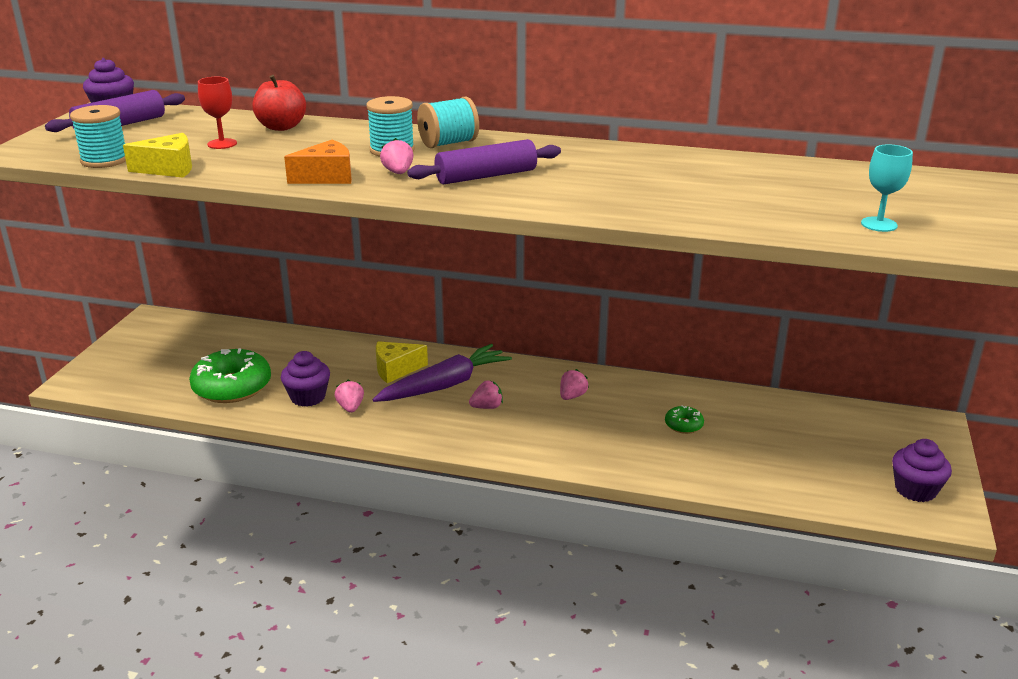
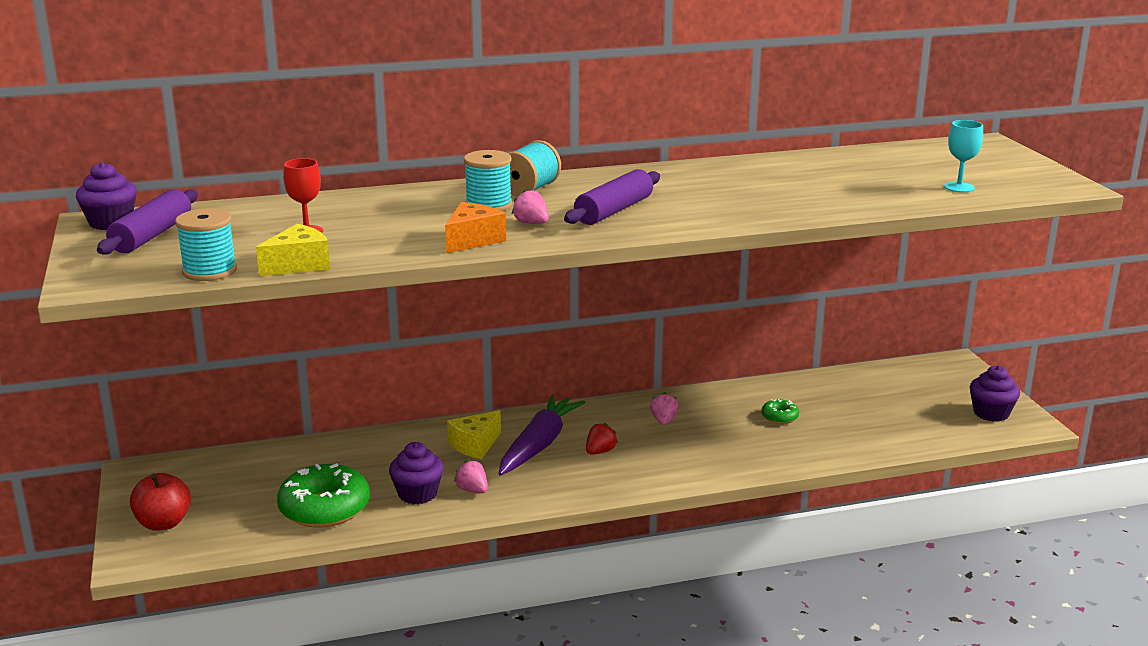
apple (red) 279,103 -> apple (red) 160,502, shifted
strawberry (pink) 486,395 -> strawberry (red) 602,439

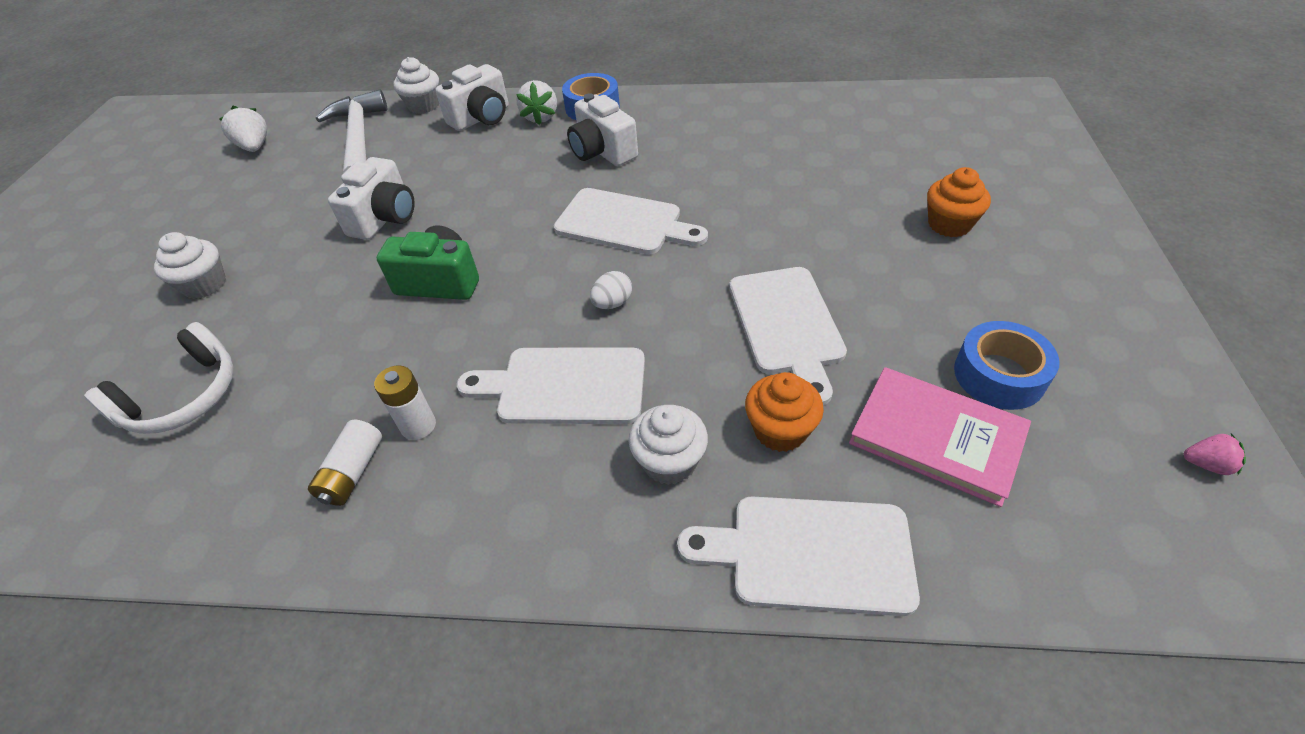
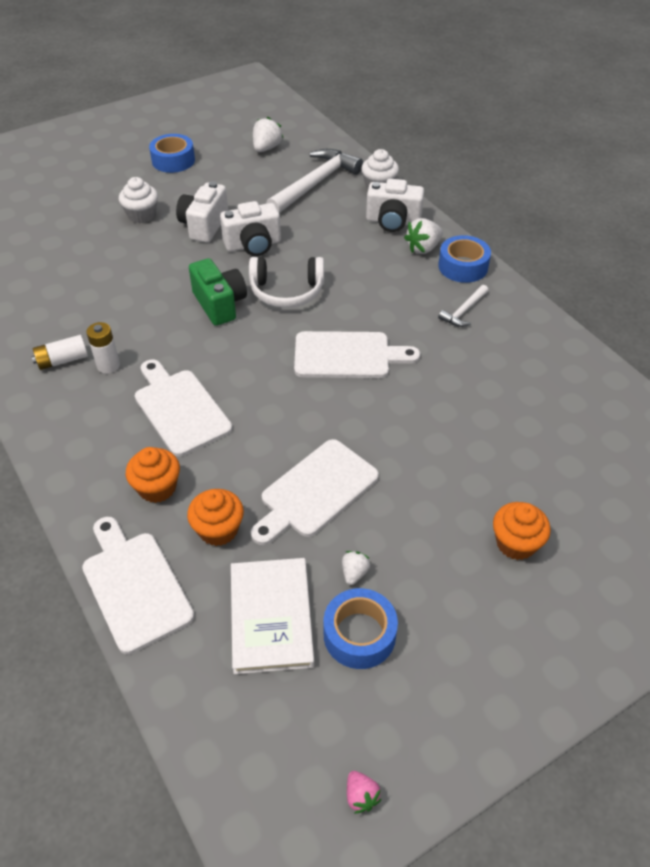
cupcake (white) 668,445 -> cupcake (orange) 153,475
none -> tape (blue) 172,153
camera (white) 602,129 -> camera (white) 202,212, shifted
book (pink) 940,437 -> book (white) 272,616
headphones (white) 159,378 -> headphones (white) 286,282, shifted
cutting board (white) 631,221 -> cutting board (white) 357,354, 75 degrees counterclockwise
none -> strawberry (white) 356,568
none -> hammer (white) 463,306
egg (white) 611,290 -> none

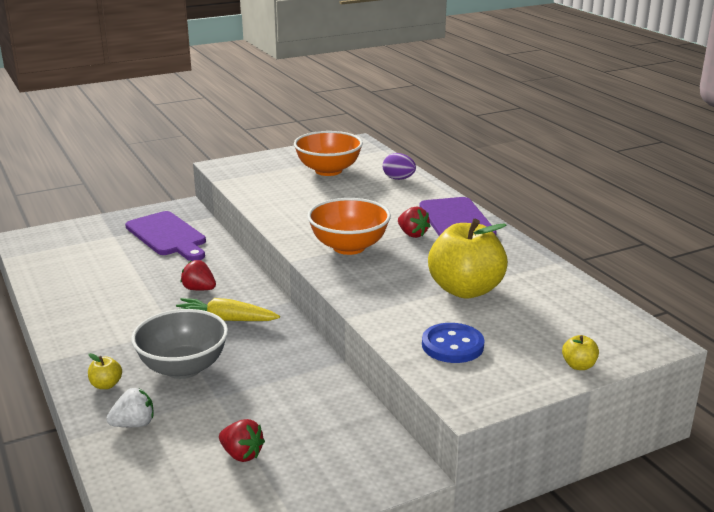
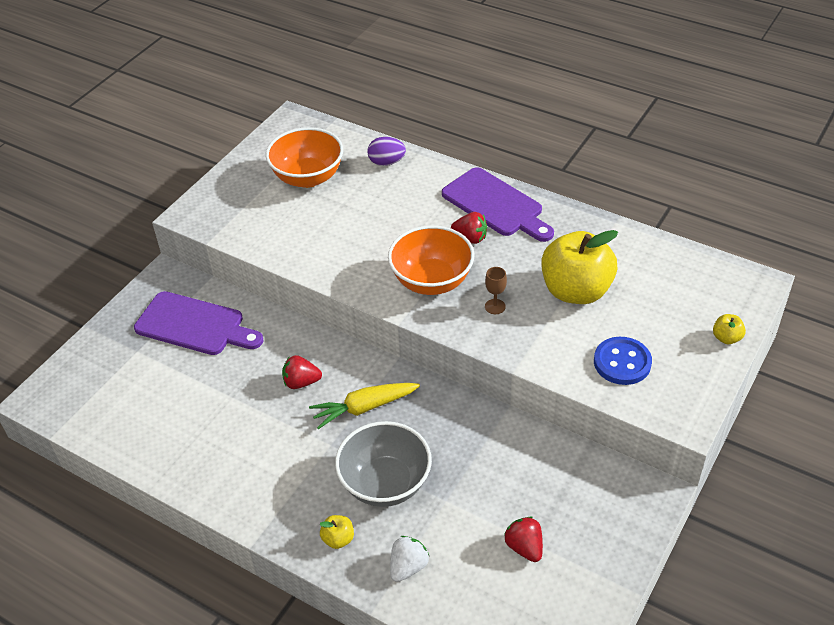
none -> goblet (brown) 496,290
strawberry (red) 242,440 -> strawberry (red) 523,539, 120 degrees counterclockwise

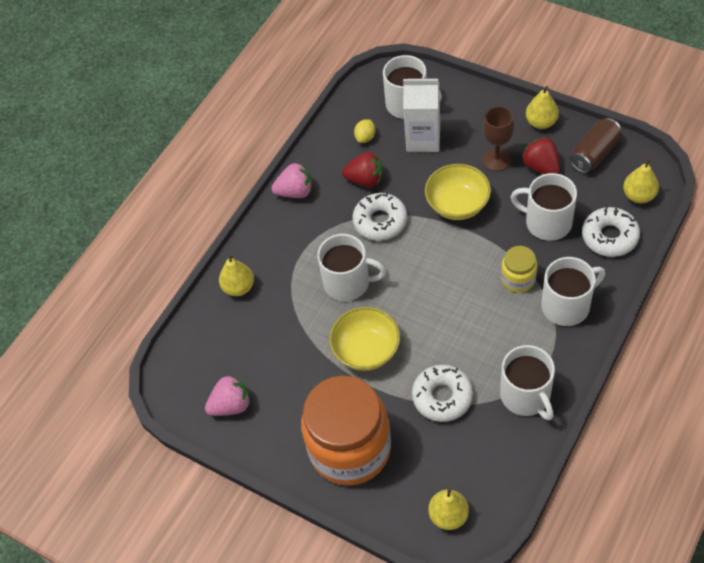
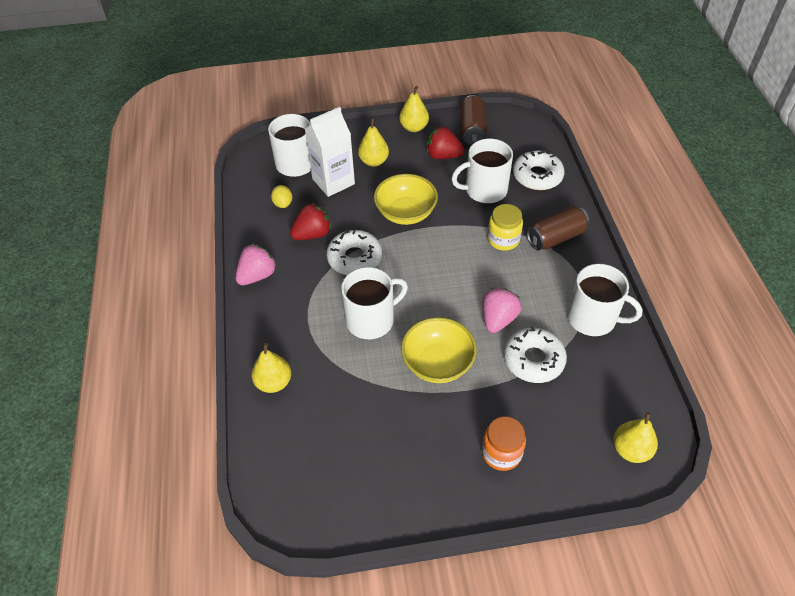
pear (yellow) 641,180 -> pear (yellow) 373,142, shifted
strawberry (pink) 227,395 -> strawberry (pink) 502,310, shifted
jar (orange) 346,431 -> jar (orange) 504,443, x0.45
mug (white) 573,291 -> can (brown) 558,228
goblet (brown) 498,139 -> none

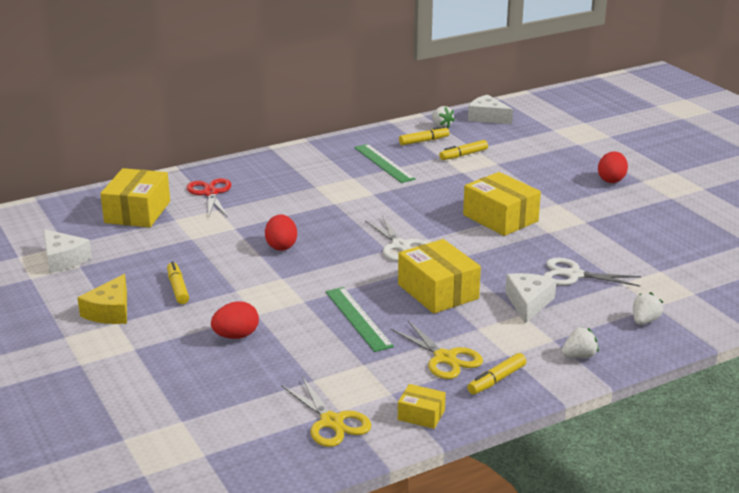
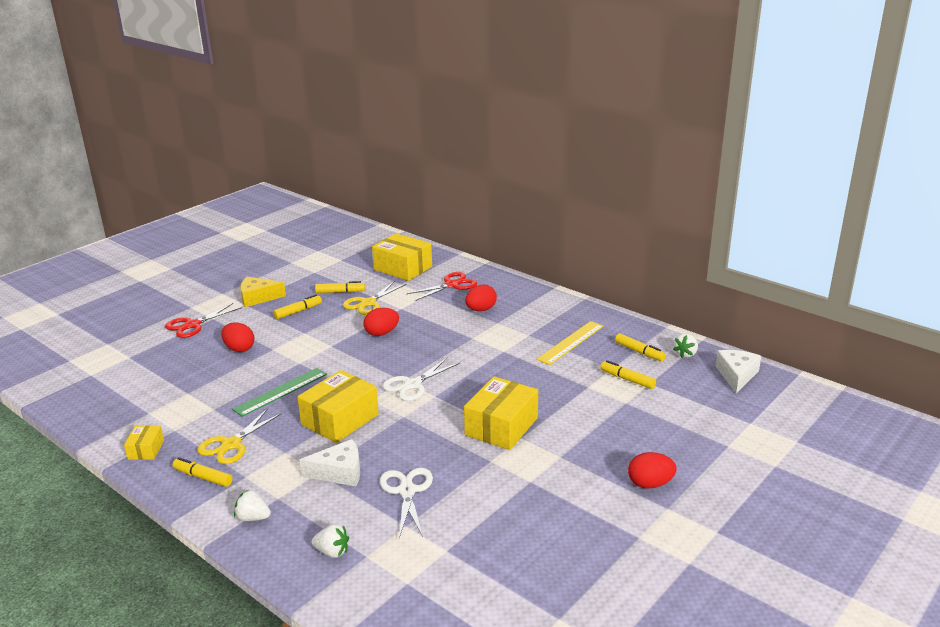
none -> scissors (red) 203,320
strawberry (white) 580,342 -> strawberry (white) 252,505, 150 degrees clockwise
none -> marker (yellow) 340,287
scissors (yellow) 326,412 -> scissors (yellow) 374,298, shifted
box (yellow) 135,197 -> box (yellow) 402,257, 45 degrees clockwise
none -> egg (red) 481,298
ruler (green) 384,163 -> ruler (yellow) 570,343
cheese (white) 67,251 -> none

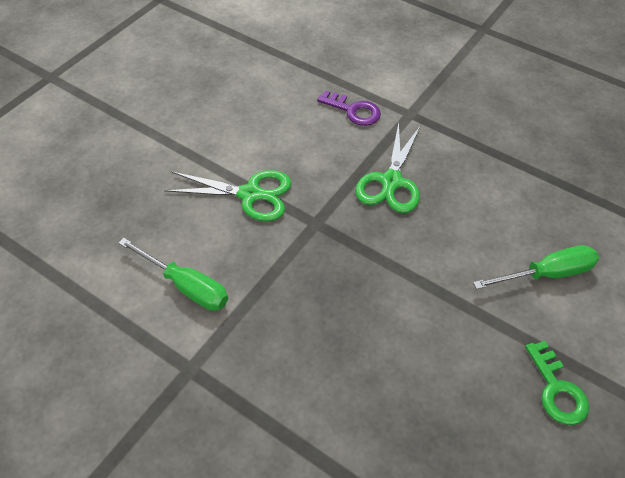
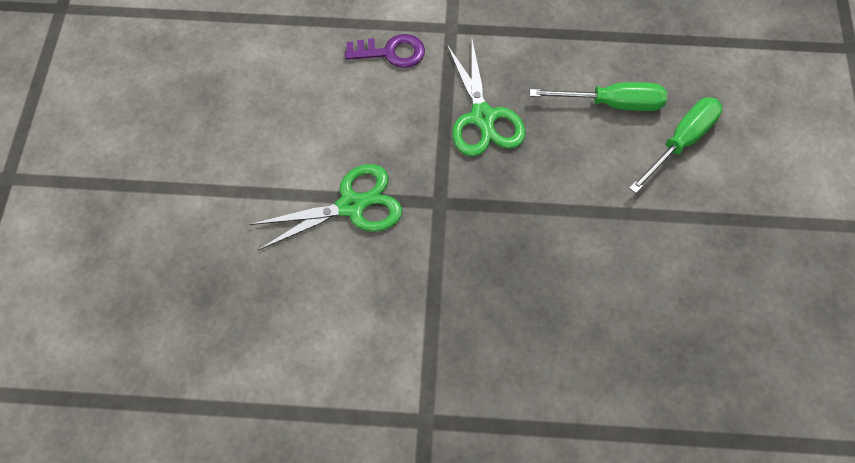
screwdriver (green) 173,274 -> screwdriver (green) 598,96, shifted
key (green) 557,383 -> none

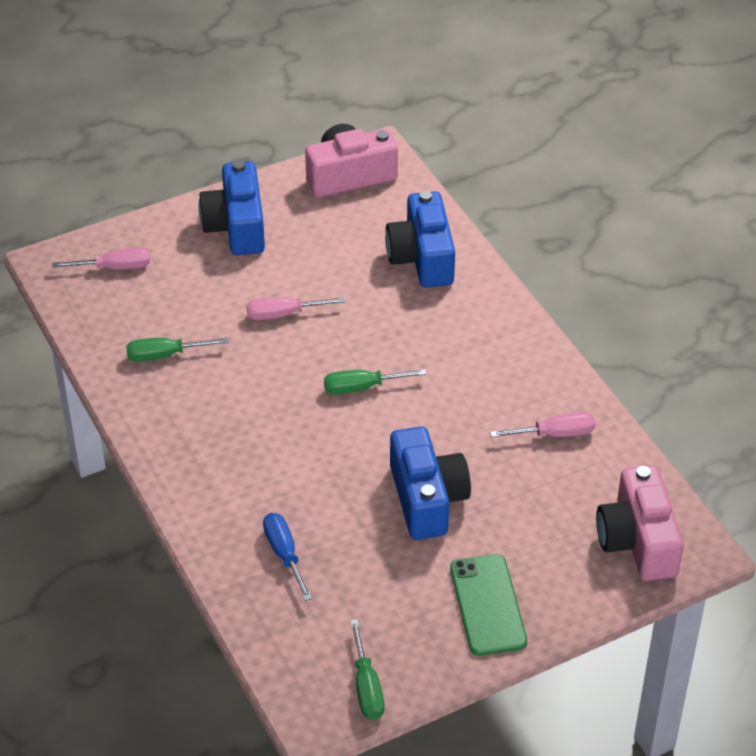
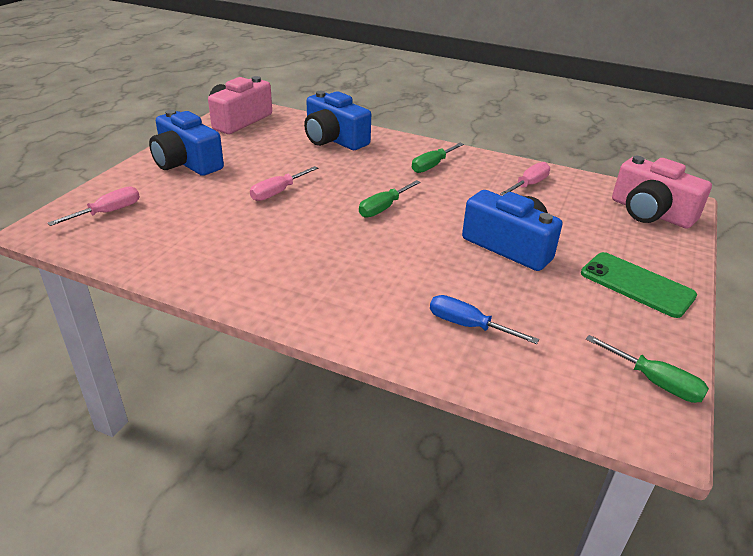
screwdriver (green) 177,350 -> screwdriver (green) 438,158, shifted

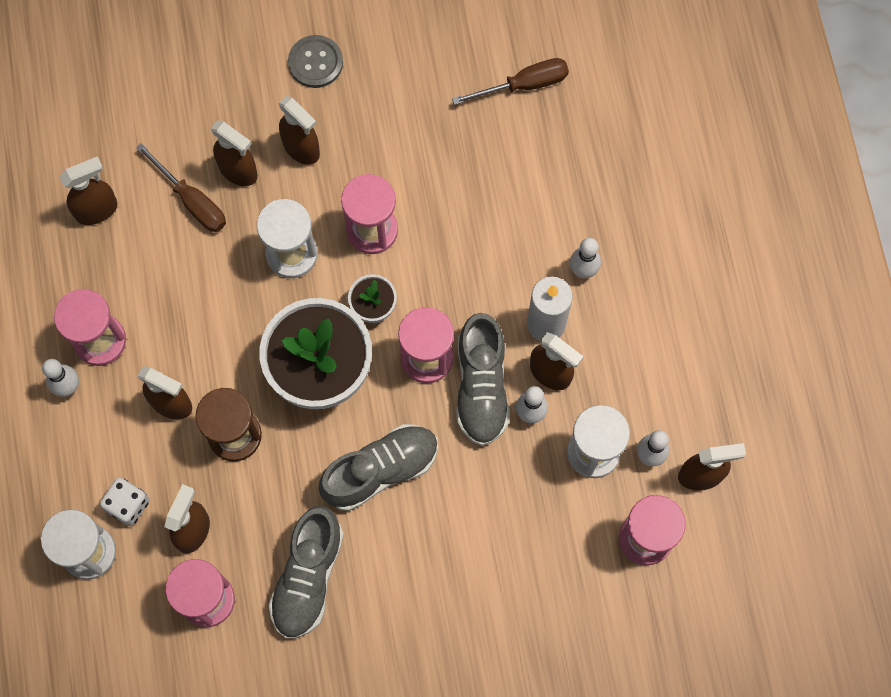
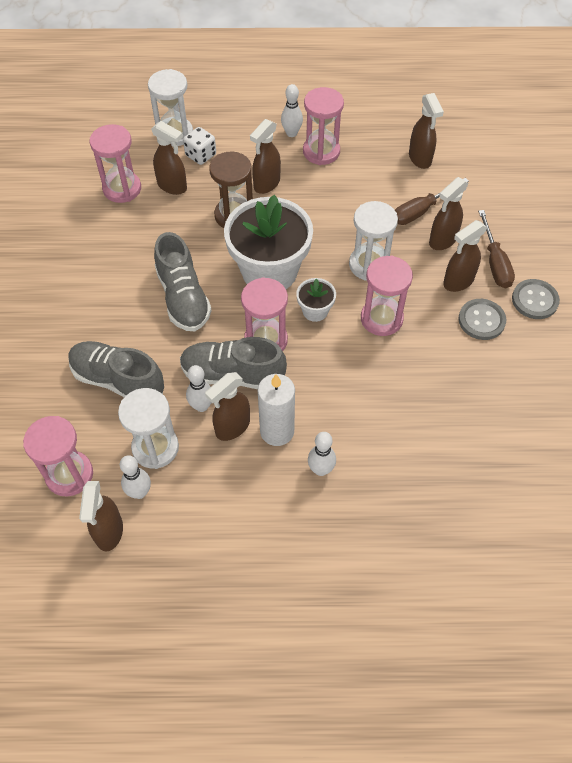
shoe (grey) 306,572 -> shoe (grey) 116,369, shifted
none -> button (grey) 482,319
screwdriver (brown) 510,81 -> screwdriver (brown) 496,249, shifted

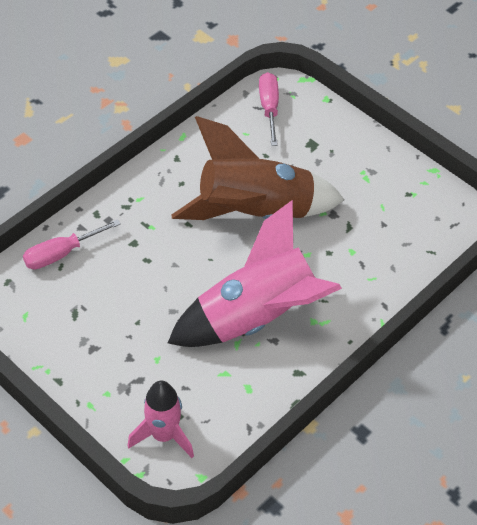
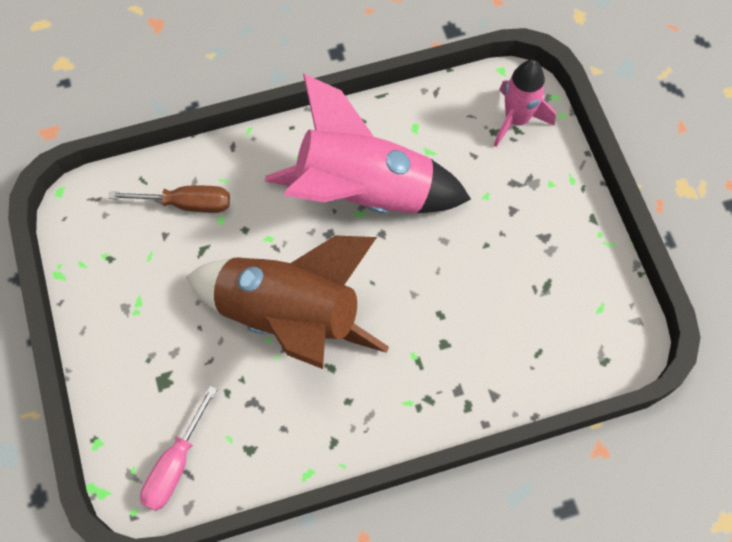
none -> screwdriver (brown) 169,199
screwdriver (pink) 72,244 -> none

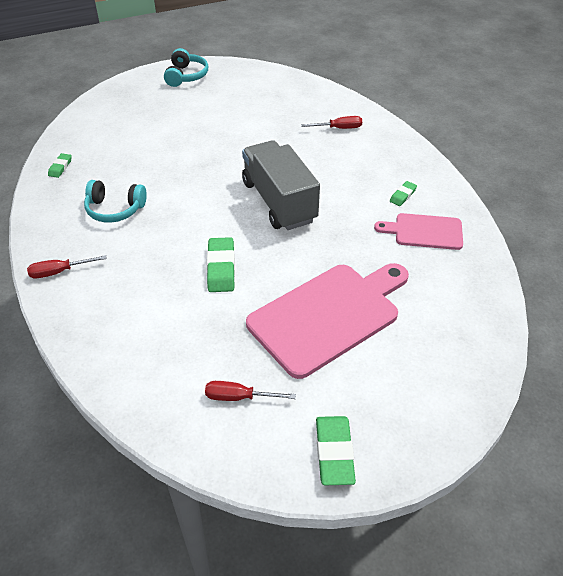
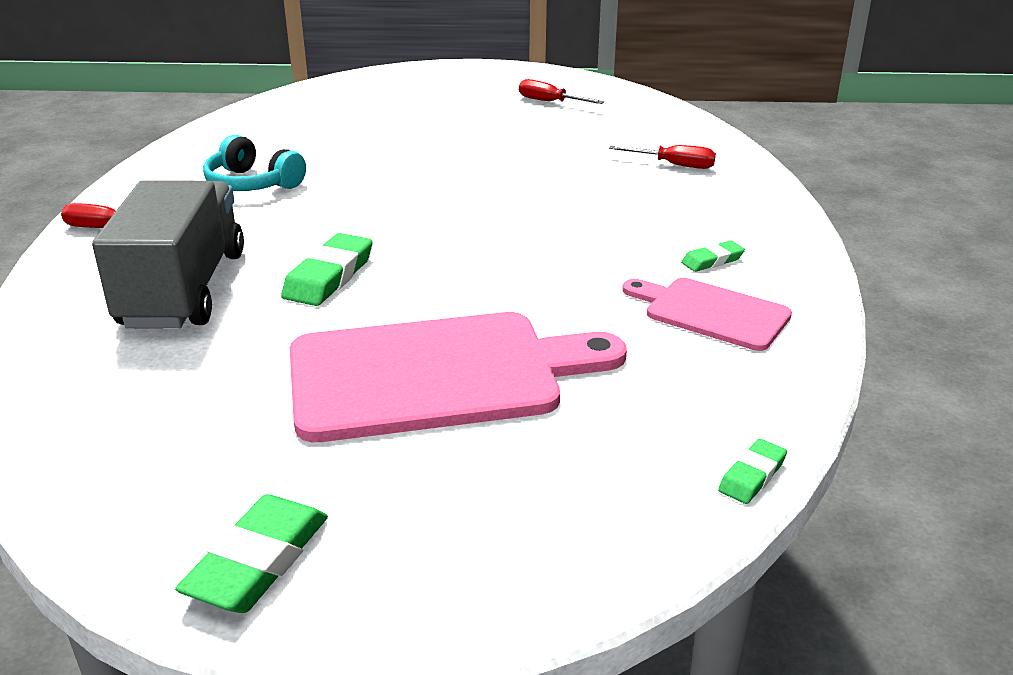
truck (grey) 281,185 -> truck (grey) 168,254, shifted
screwdriver (red) 250,391 -> screwdriver (red) 561,91, shifted
eraser (green) 60,165 -> eraser (green) 752,471, shifted
headphones (turquoise) 186,67 -> none

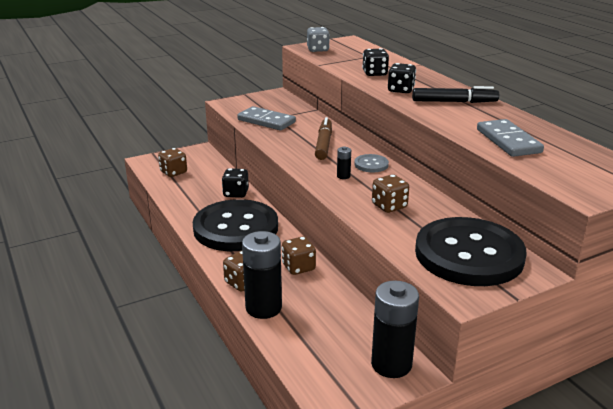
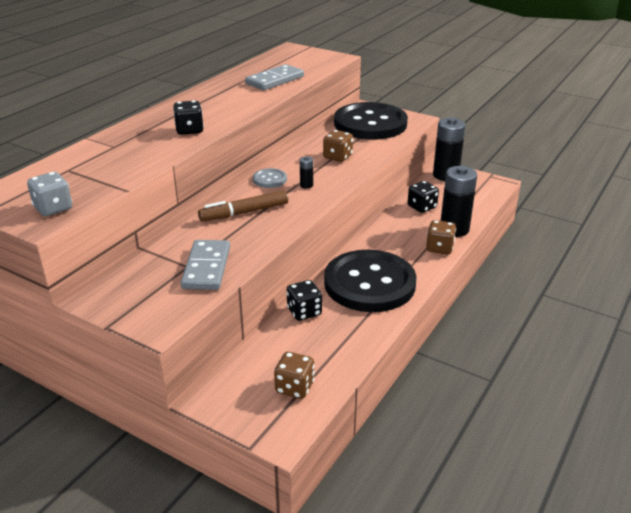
dice (black) 375,62 -> dice (black) 423,197, shifted
dice (brown) 299,255 -> none
marker (black) 455,94 -> none

